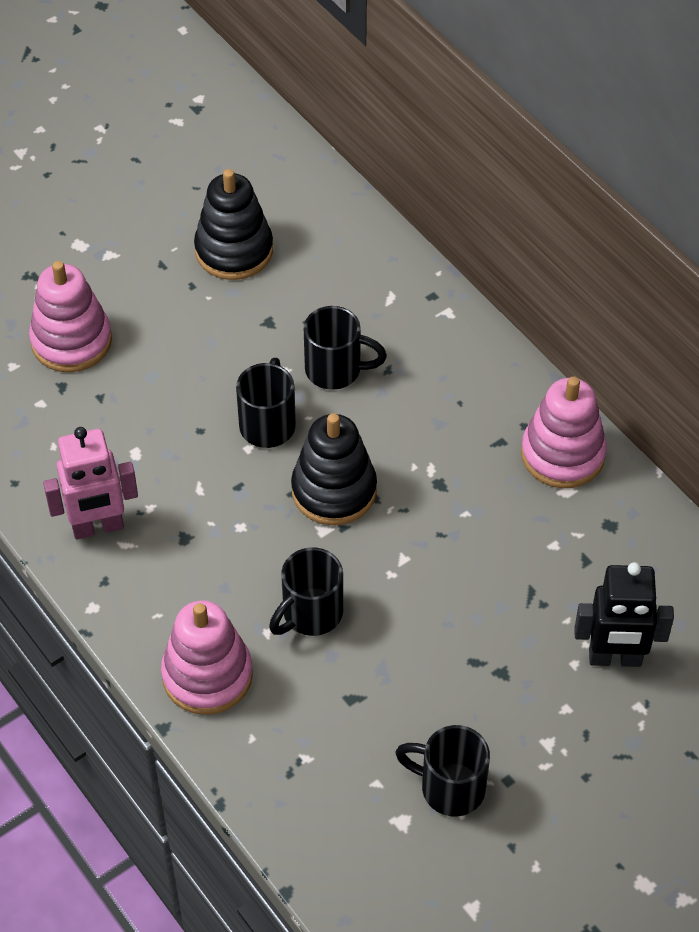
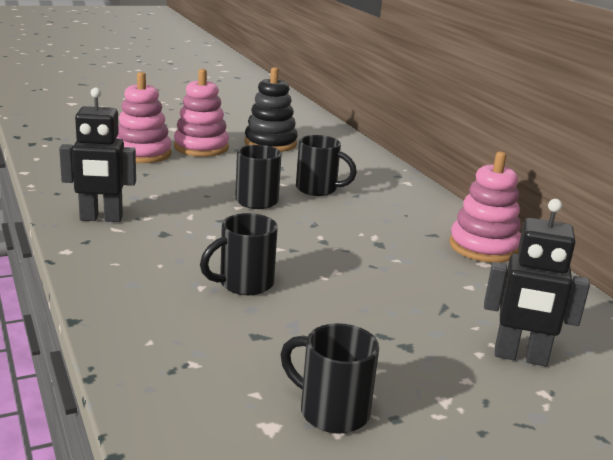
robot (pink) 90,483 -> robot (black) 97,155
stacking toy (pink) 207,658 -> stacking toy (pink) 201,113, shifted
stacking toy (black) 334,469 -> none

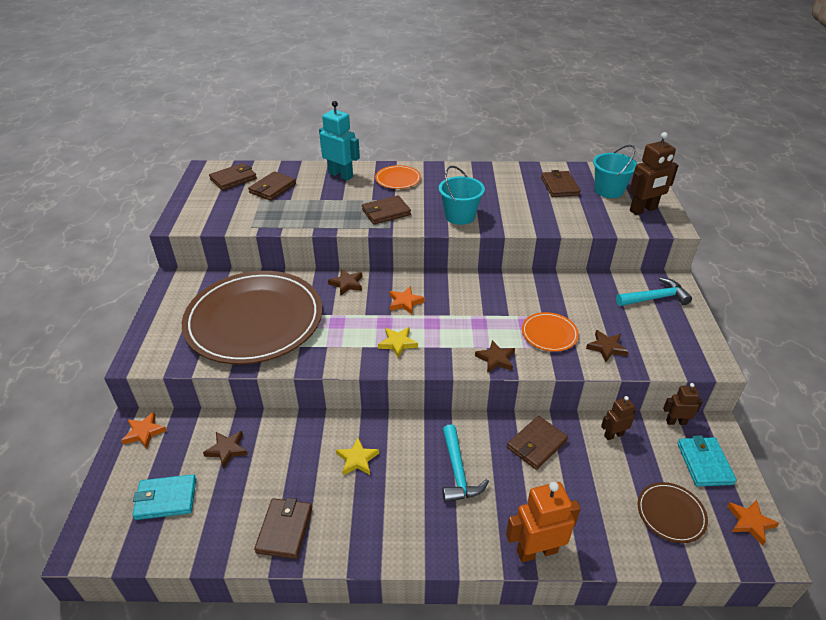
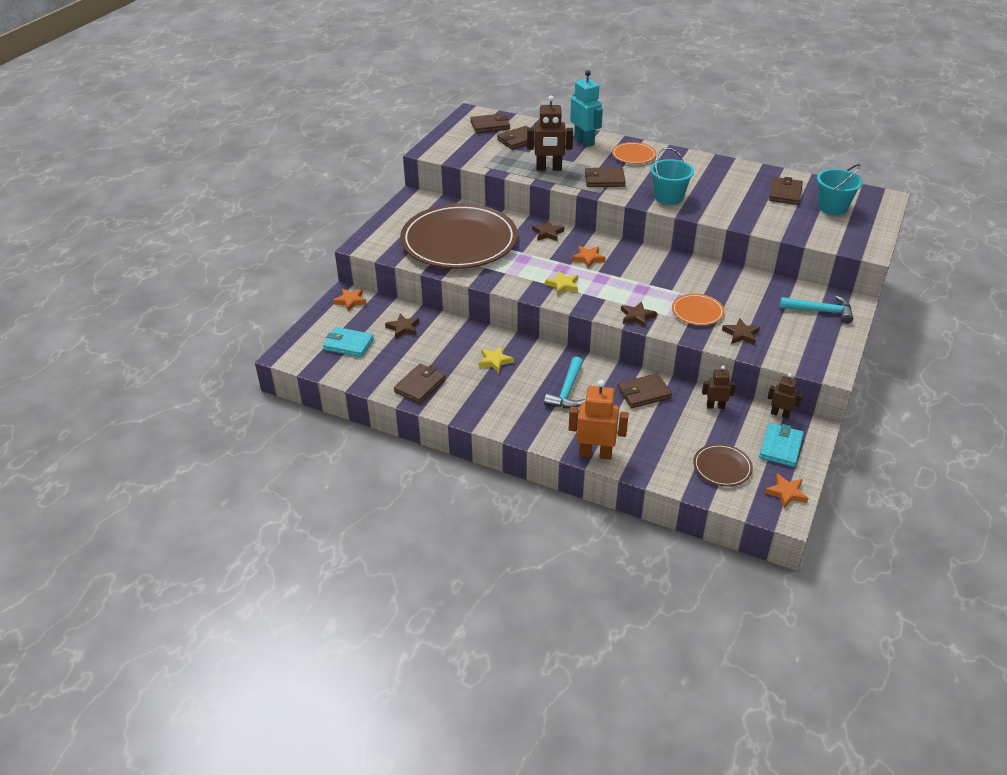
robot (brown) 654,173 -> robot (brown) 550,133, shifted

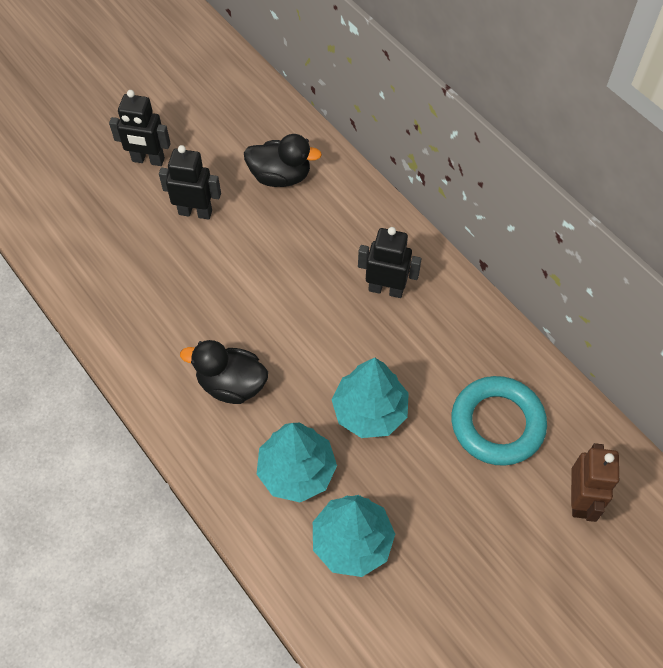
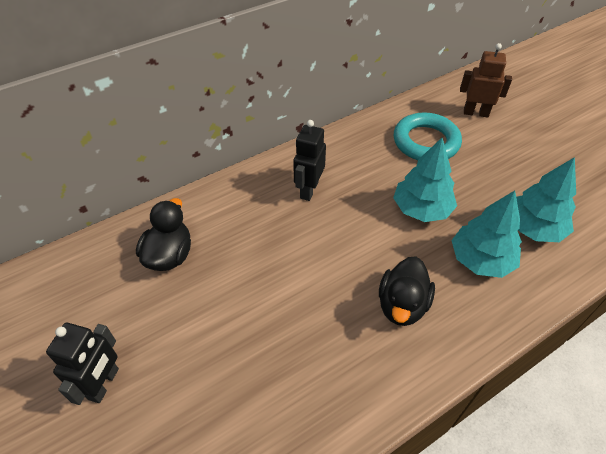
robot (black) 190,182 -> none

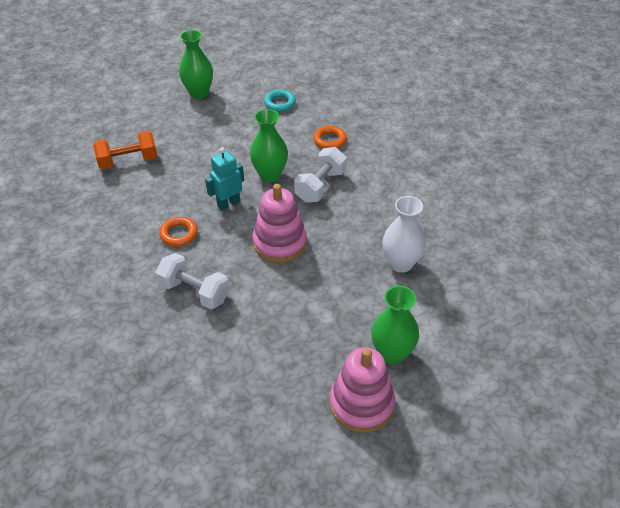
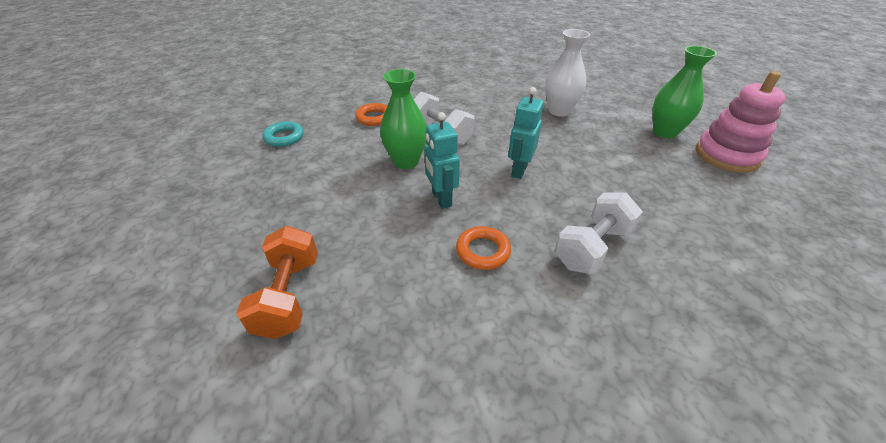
stacking toy (pink) 280,223 -> robot (turquoise) 526,133
vase (green) 196,64 -> none

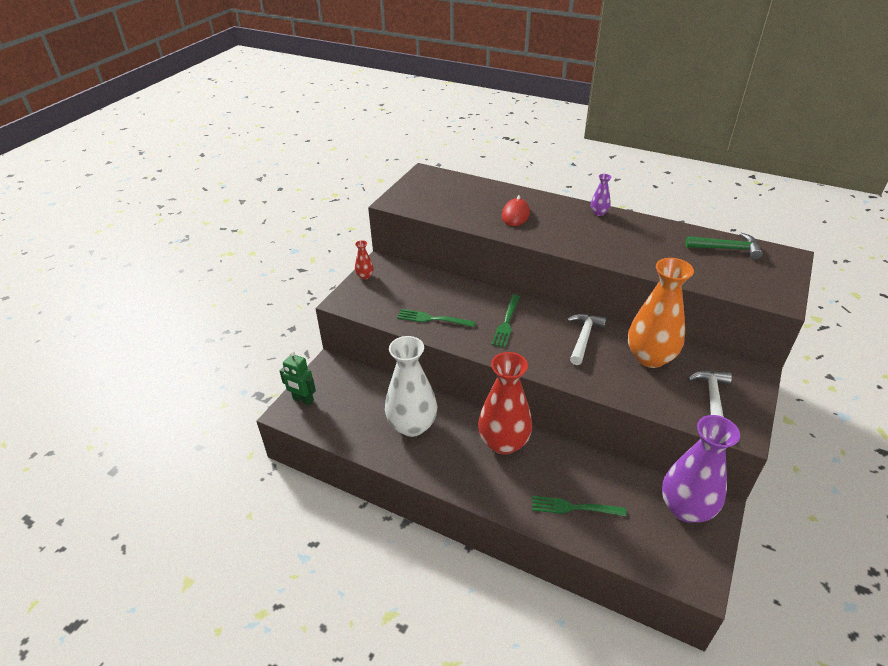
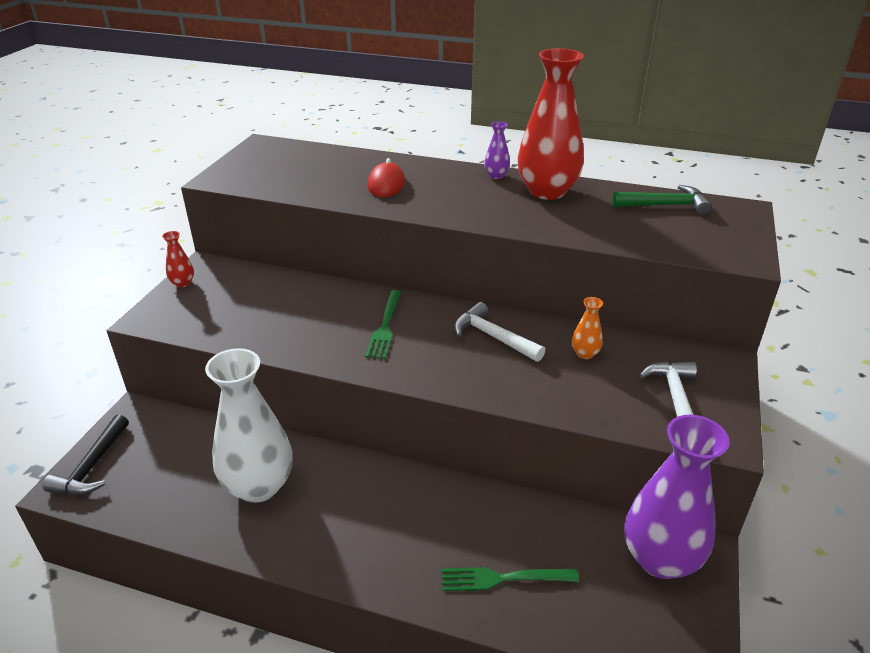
robot (green) 298,378 -> hammer (black) 86,454
hammer (white) 587,339 -> hammer (white) 499,332, 60 degrees counterclockwise
vase (red) 505,403 -> vase (red) 551,124, shifted
vase (orange) 661,313 -> vase (orange) 587,328, x0.41
fork (green) 436,318 -> none

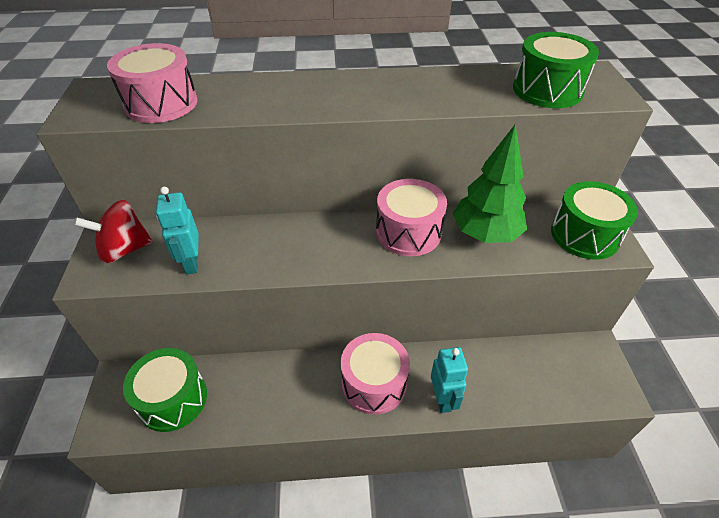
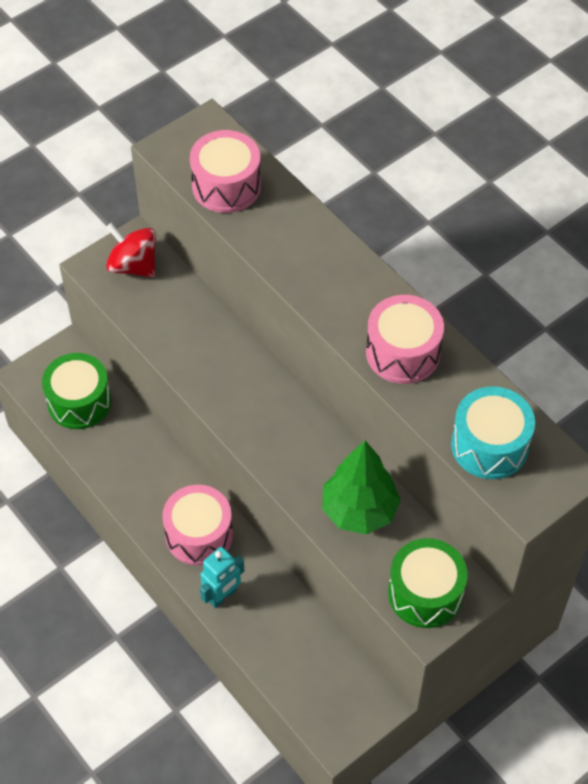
drum (pink) 411,217 -> drum (pink) 405,339, shifted
drum (green) 556,70 -> drum (turquoise) 493,433
robot (turquoise) 177,230 -> none

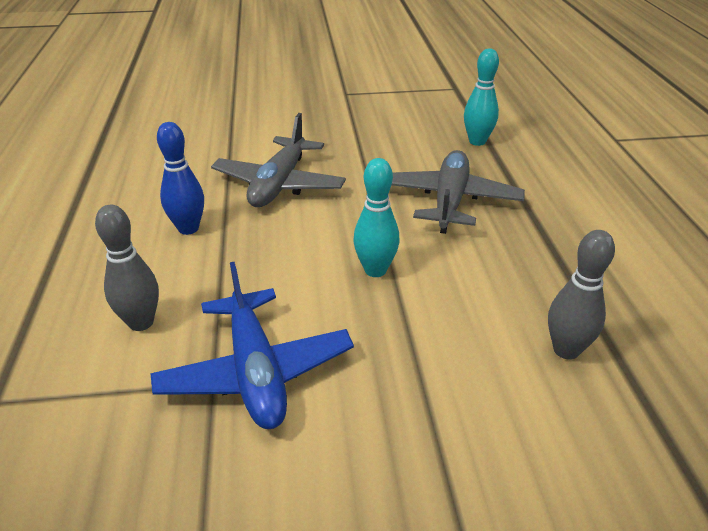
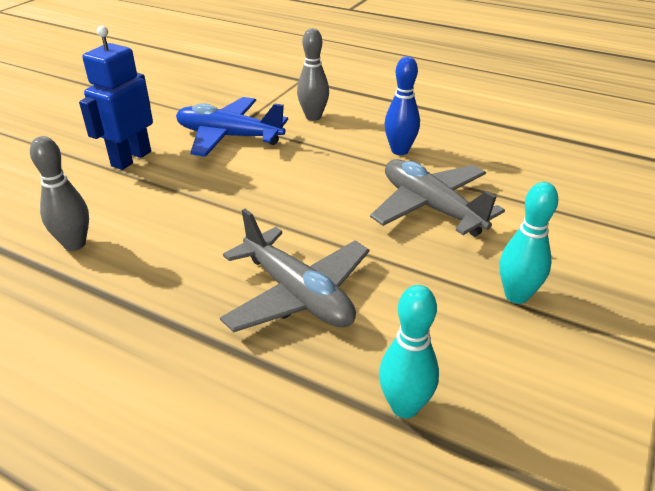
none -> robot (blue) 116,98
bowling pin (turquoise) 376,217 -> bowling pin (turquoise) 529,243, shifted

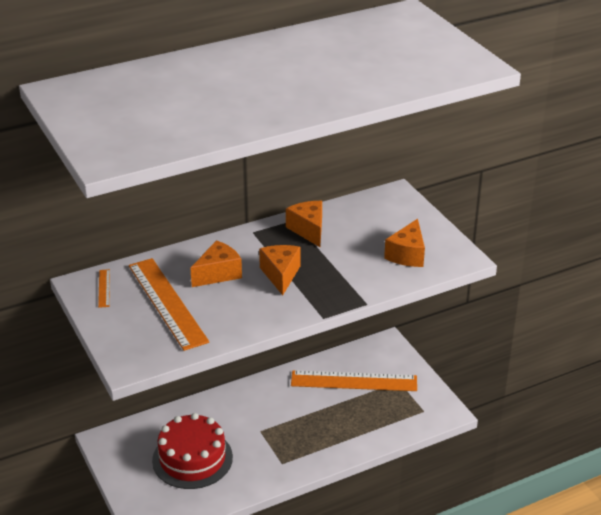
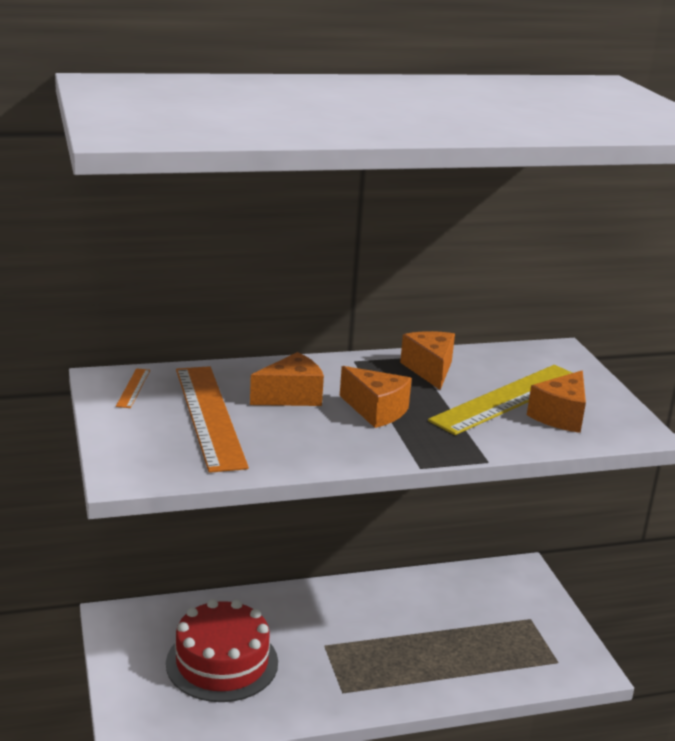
cheese (orange) 280,270 -> cheese (orange) 376,397, 120 degrees clockwise
none -> ruler (yellow) 500,400
ruler (orange) 354,380 -> none

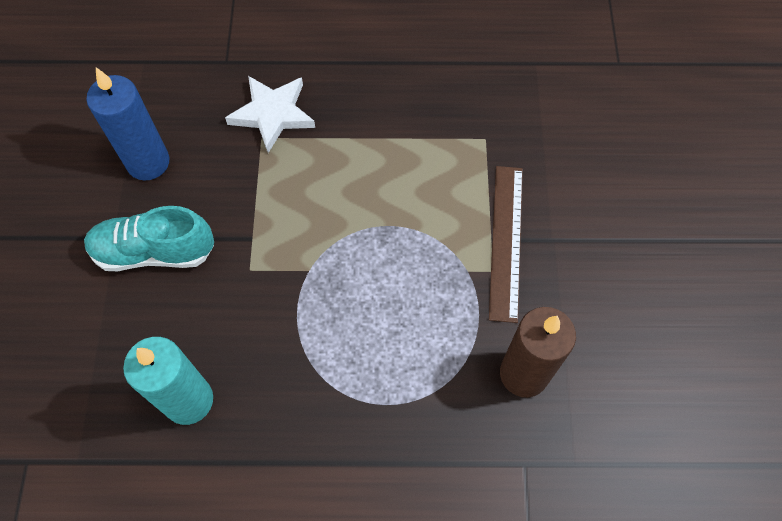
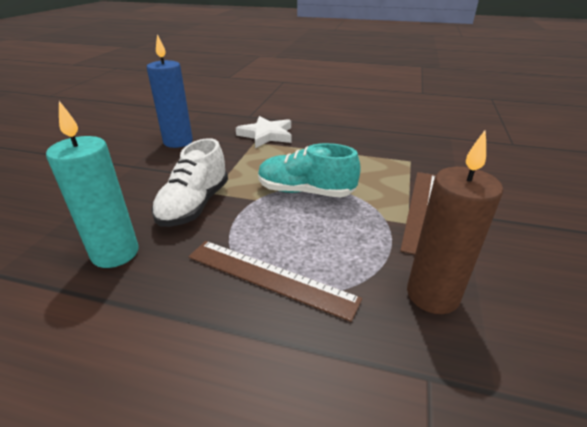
none -> shoe (white) 189,182
none -> ruler (brown) 275,281
shoe (turquoise) 149,238 -> shoe (turquoise) 309,170, shifted

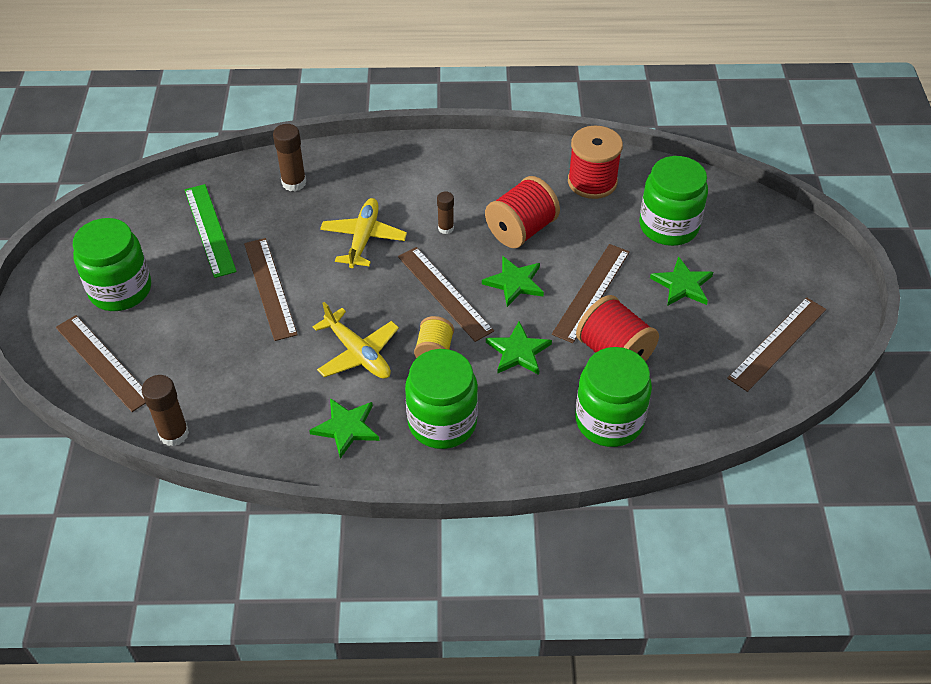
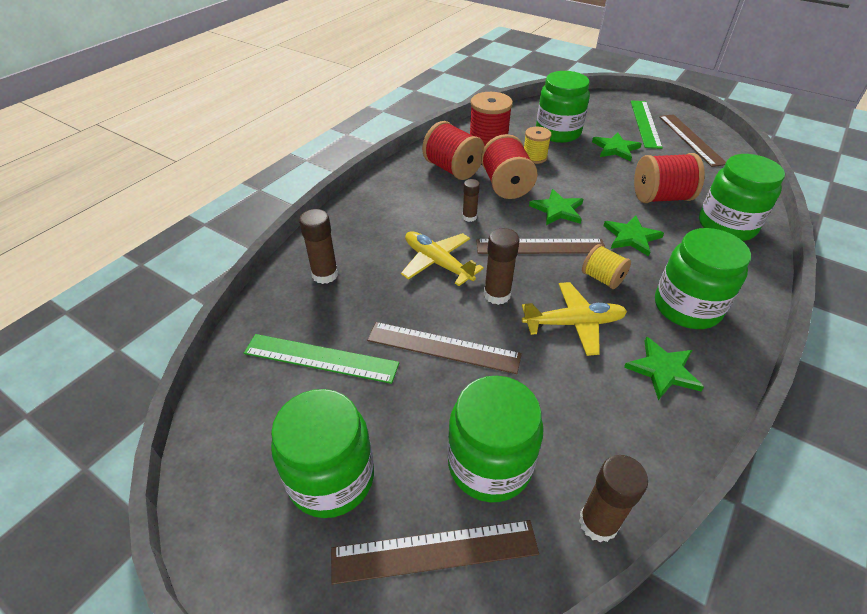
none -> spool (red) 453,150
none -> jar (green) 496,439
none -> glue stick (brown) 502,266
none -> spool (yellow) 538,145
none -> ruler (green) 647,124
ruler (brown) 591,293 -> none

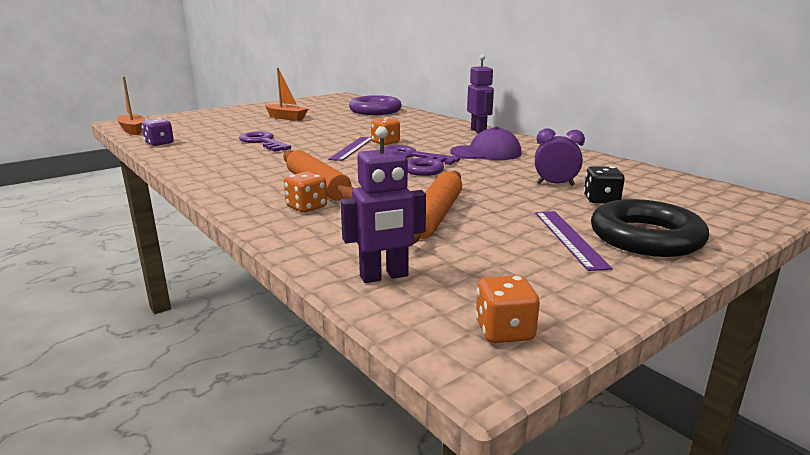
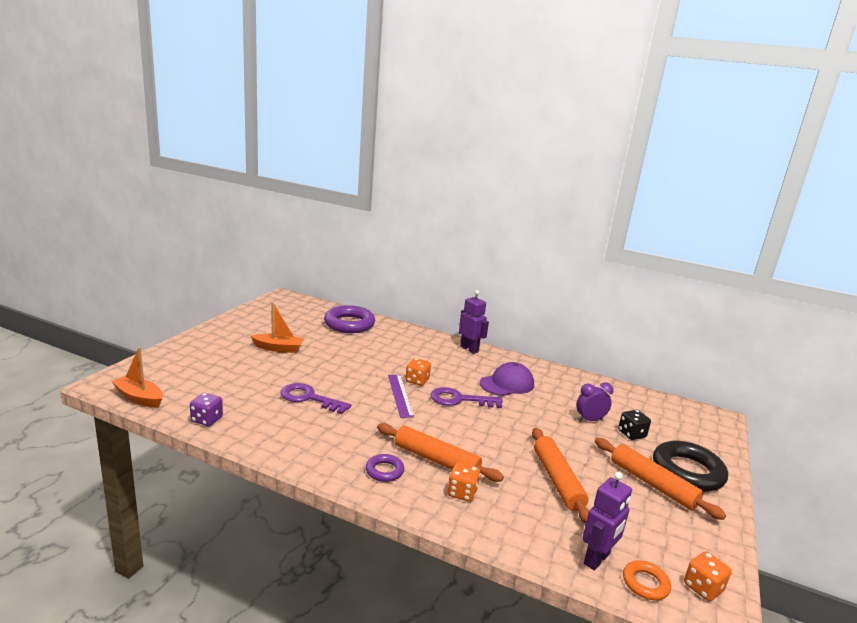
ring (purple) 426,167 -> ring (purple) 385,468, shifted
ruler (purple) 574,241 -> rolling pin (orange) 660,479
none -> ring (orange) 647,580

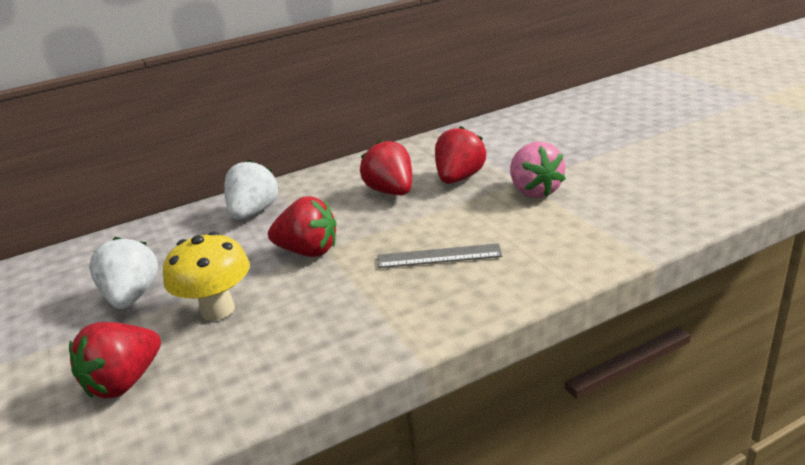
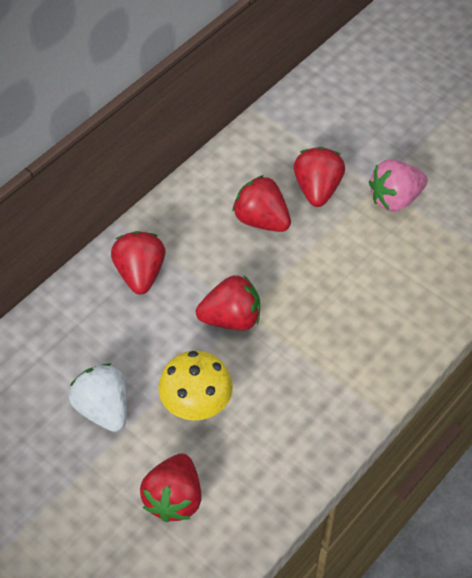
strawberry (white) 251,190 -> strawberry (red) 138,263
strawberry (pink) 538,169 -> strawberry (pink) 398,186, 105 degrees clockwise
ruler (grey) 439,255 -> none

